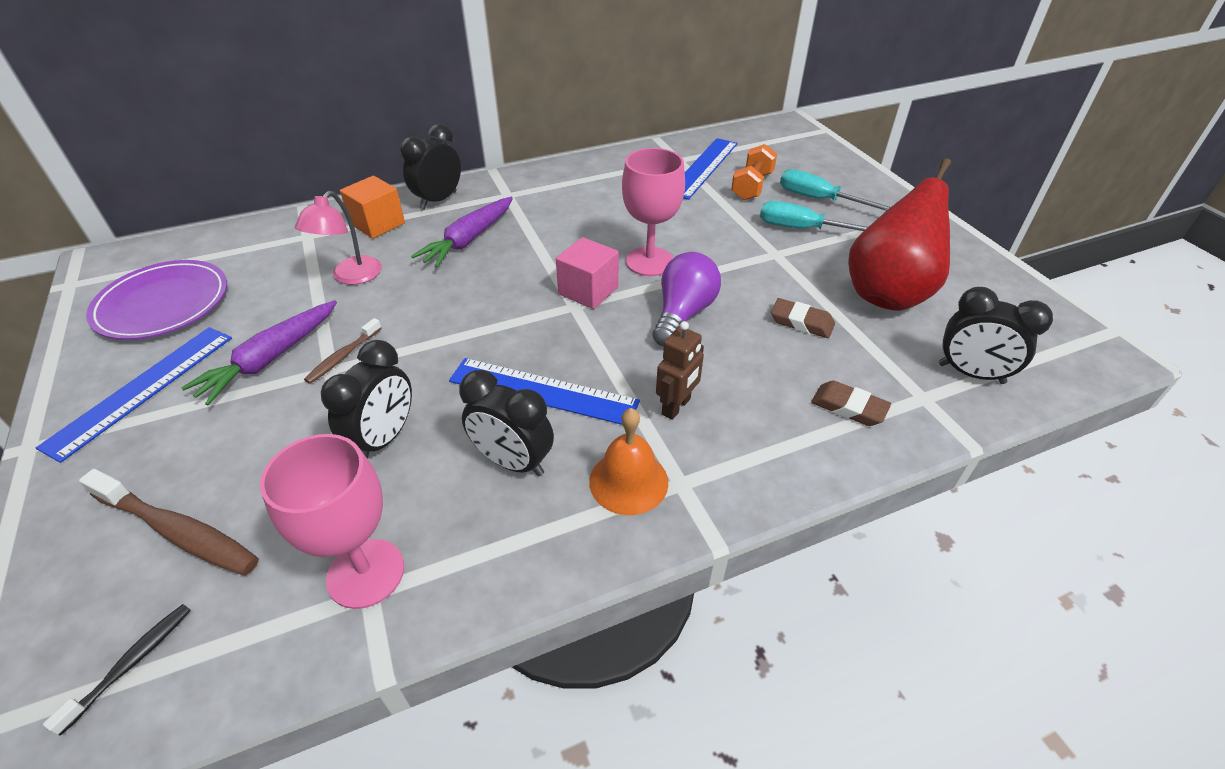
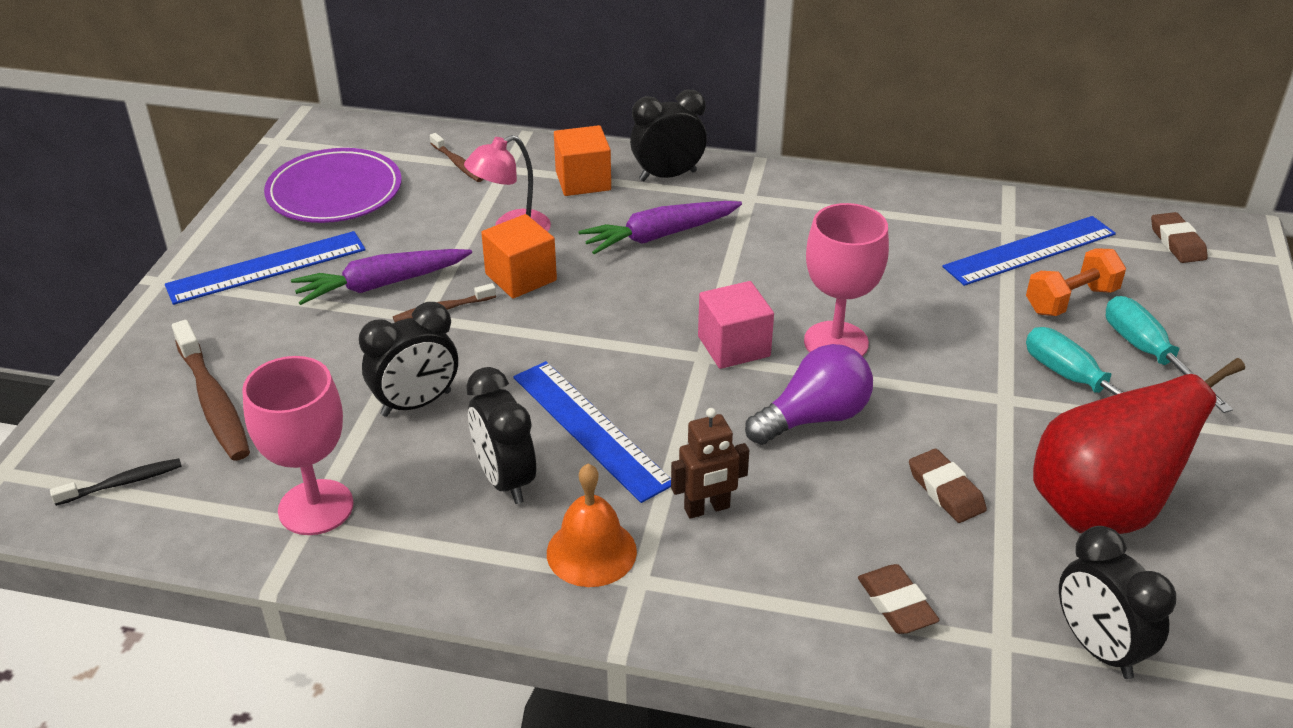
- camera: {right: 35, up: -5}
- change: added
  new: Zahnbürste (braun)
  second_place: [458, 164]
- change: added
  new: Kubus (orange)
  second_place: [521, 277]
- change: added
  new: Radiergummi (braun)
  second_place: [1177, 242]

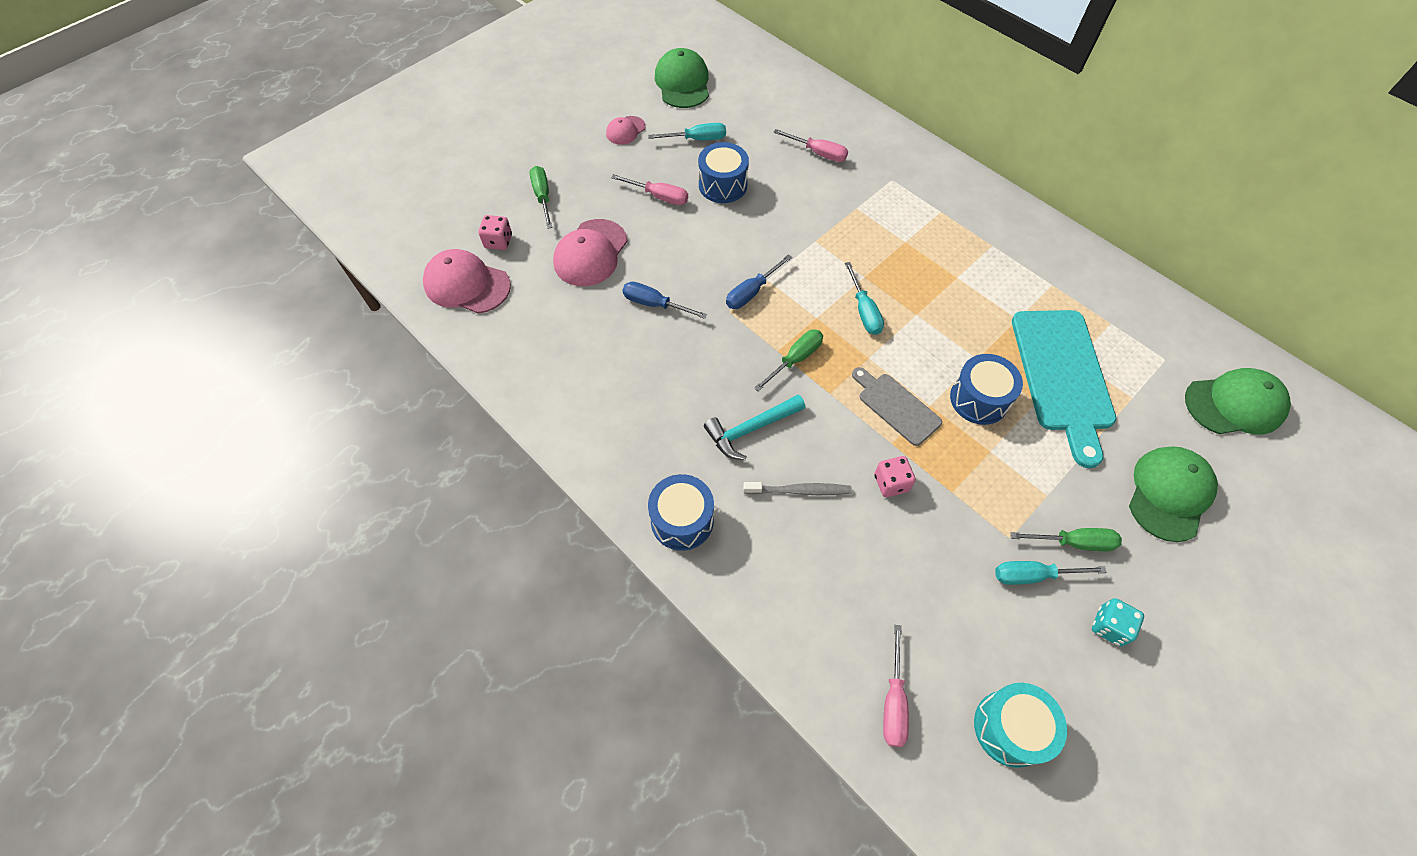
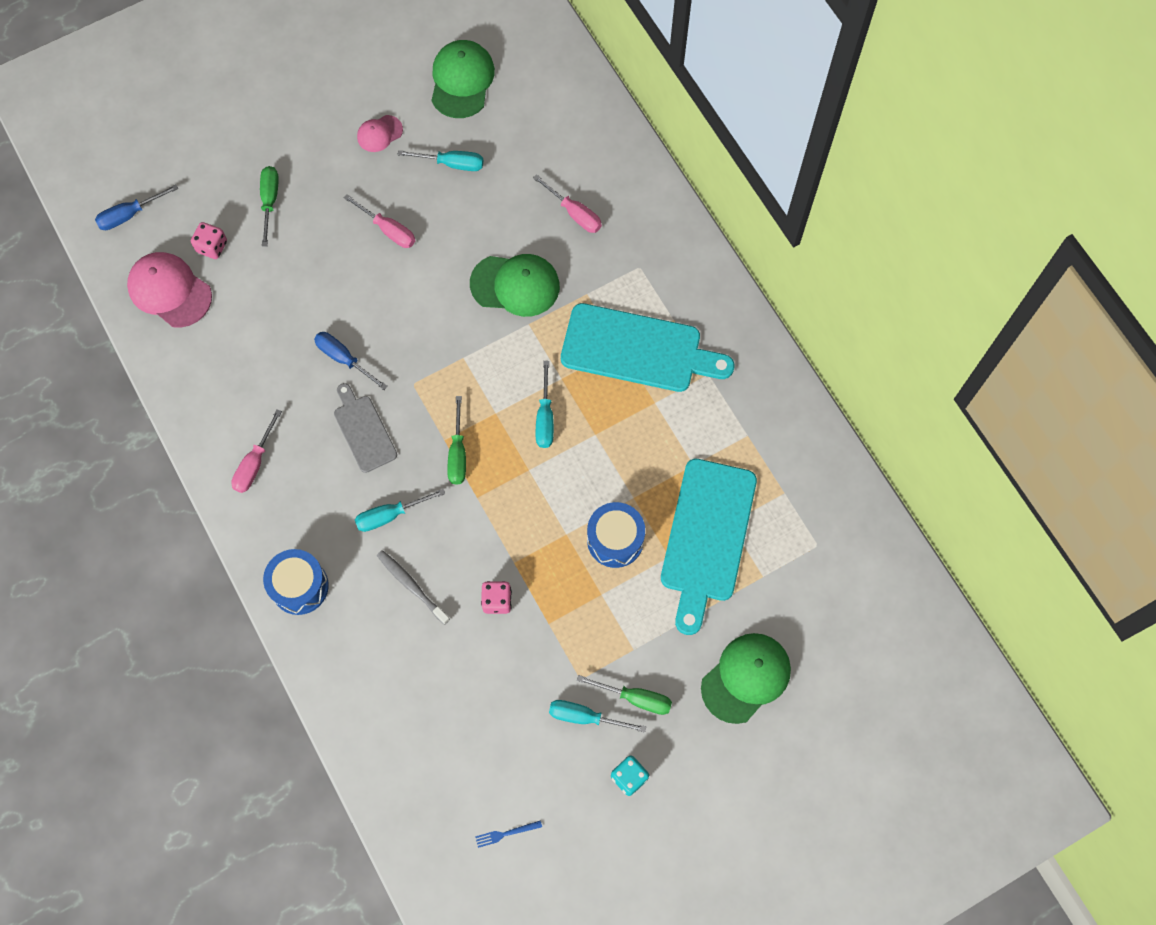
- camera: {right: 15, up: 10}
- change: removed
  old: Kappe (rosa)
  first_place: [590, 253]
- change: removed
  old: Trommel (blau)
  first_place: [723, 185]
- change: added
  new: Schneidebrett (türkis)
  second_place: [638, 349]
- change: moved
  old: Schraubenzieher (blau)
  first_place: [751, 292]
  second_place: [129, 215]
- change: moved
  old: Schneidebrett (grau)
  first_place: [896, 406]
  second_place: [363, 430]
- change: moved
  old: Schraubenzieher (rosa)
  first_place: [893, 701]
  second_place: [255, 463]
- change: moved
  old: Kappe (grün)
  first_place: [1234, 404]
  second_place: [515, 285]
- change: replaced
  old: Hammer (türkis)
  new: Schraubenzieher (türkis)
  first_place: [751, 429]
  second_place: [390, 515]
- change: replaced
  old: Trommel (türkis)
  new: Gabel (blau)
  first_place: [1010, 728]
  second_place: [506, 833]
- change: turned
  old: Zahnbürste (grau)
  first_place: [799, 490]
  second_place: [412, 586]
  degrees: -150
- change: turned
  old: Schraubenzieher (grün)
  first_place: [795, 359]
  second_place: [458, 453]
  degrees: 120

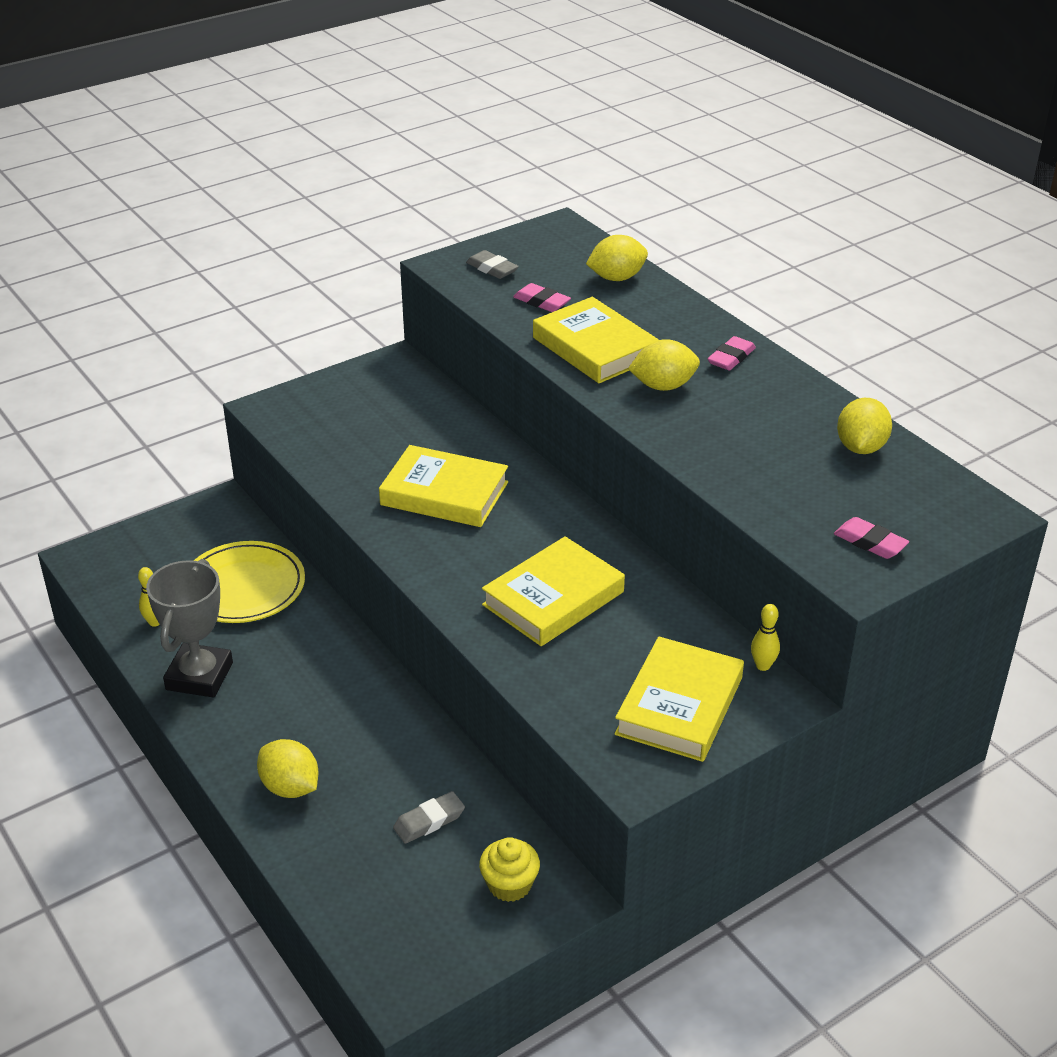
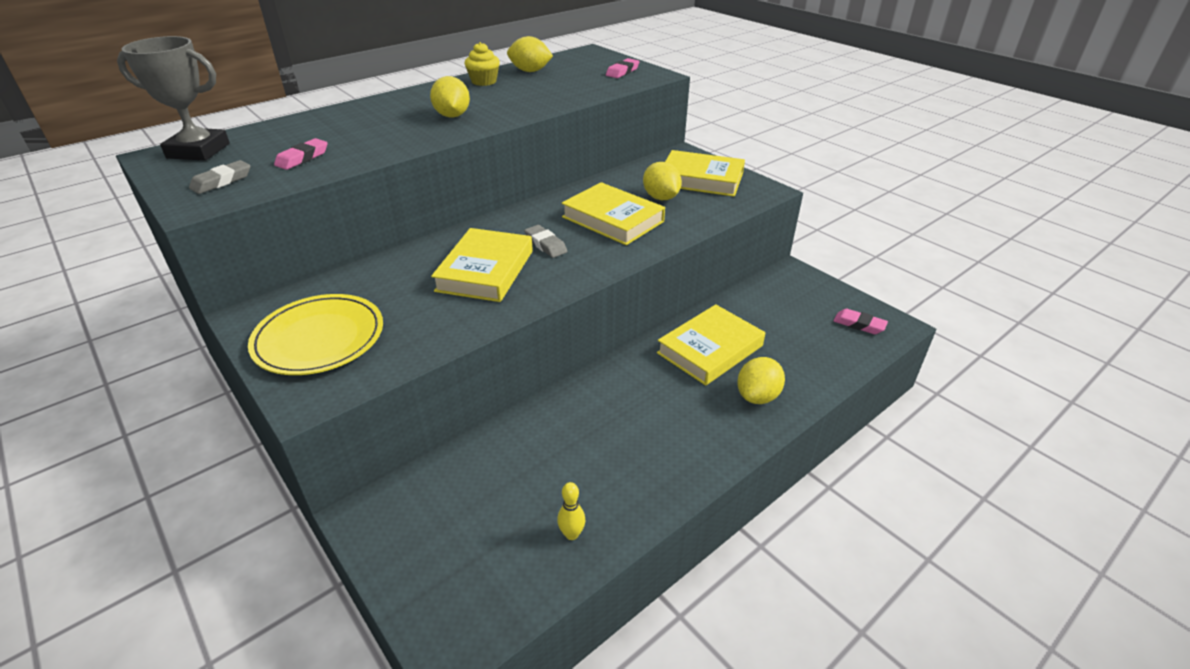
- camera: {right: -95, up: 0}
- change: removed
  old: Bowlingkegel (gelb)
  first_place: [763, 666]
- change: moved
  old: Pokal (grau)
  first_place: [199, 676]
  second_place: [198, 151]
- change: moved
  old: Teller (gelb)
  first_place: [243, 587]
  second_place: [319, 338]
- change: moved
  old: Radiergummi (grau)
  first_place: [429, 821]
  second_place: [545, 245]
- change: moved
  old: Muffin (gelb)
  first_place: [509, 885]
  second_place: [484, 81]
- change: moved
  old: Buch (gelb)
  first_place: [594, 348]
  second_place: [710, 349]
- change: moved
  old: Zitrone (gelb)
  first_place: [616, 278]
  second_place: [661, 198]
- change: moved
  old: Radiergummi (rosa)
  first_place: [731, 358]
  second_place: [859, 324]

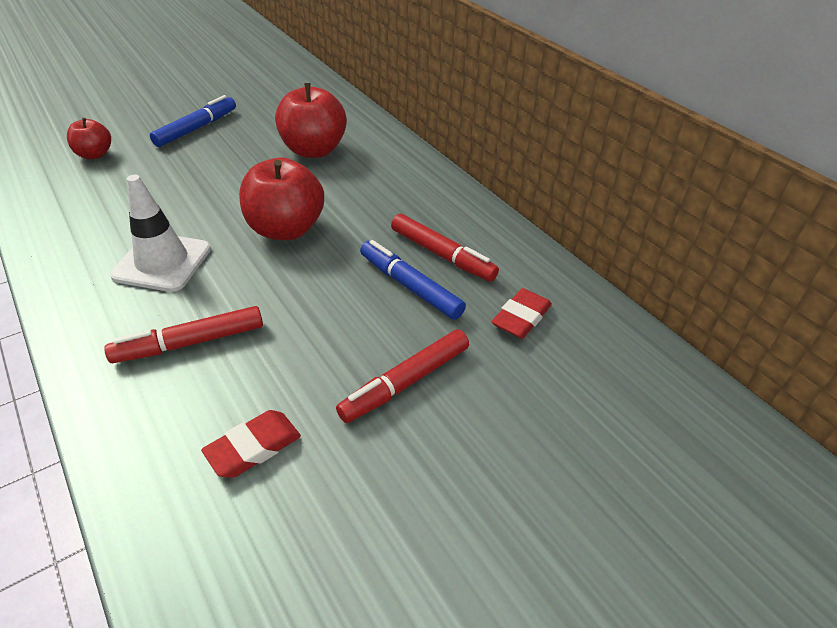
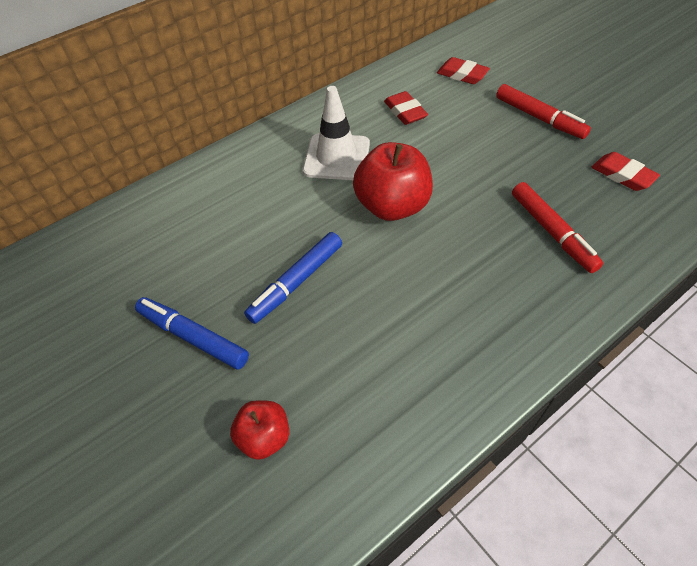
- camera: {right: -90, up: 10}
- change: removed
  old: Apfel (rot)
  first_place: [314, 150]
- change: moved
  old: Leitkegel (weiß)
  first_place: [162, 262]
  second_place: [337, 157]
- change: moved
  old: Filzstift (blau)
  first_place: [410, 286]
  second_place: [296, 282]
- change: replaced
  old: Filzstift (rot)
  new: Radiergummi (rot)
  first_place: [442, 255]
  second_place: [405, 112]

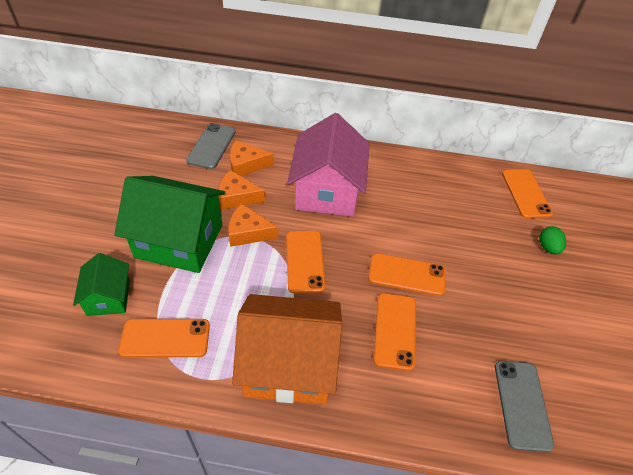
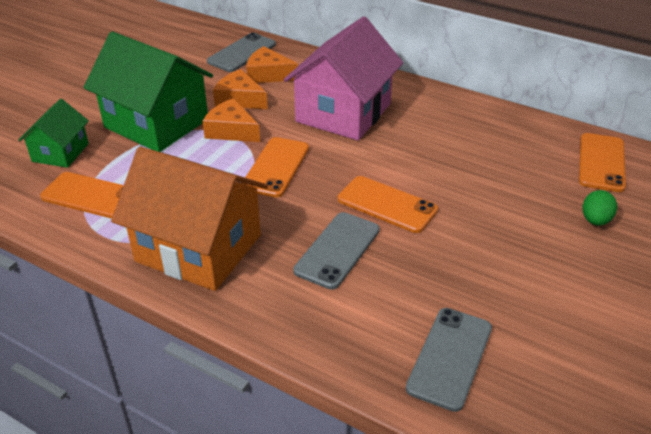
- camera: {right: 25, up: -10}
- change: recoloured
  old: Handy (orange)
  new: Handy (grau)
  first_place: [395, 330]
  second_place: [337, 250]

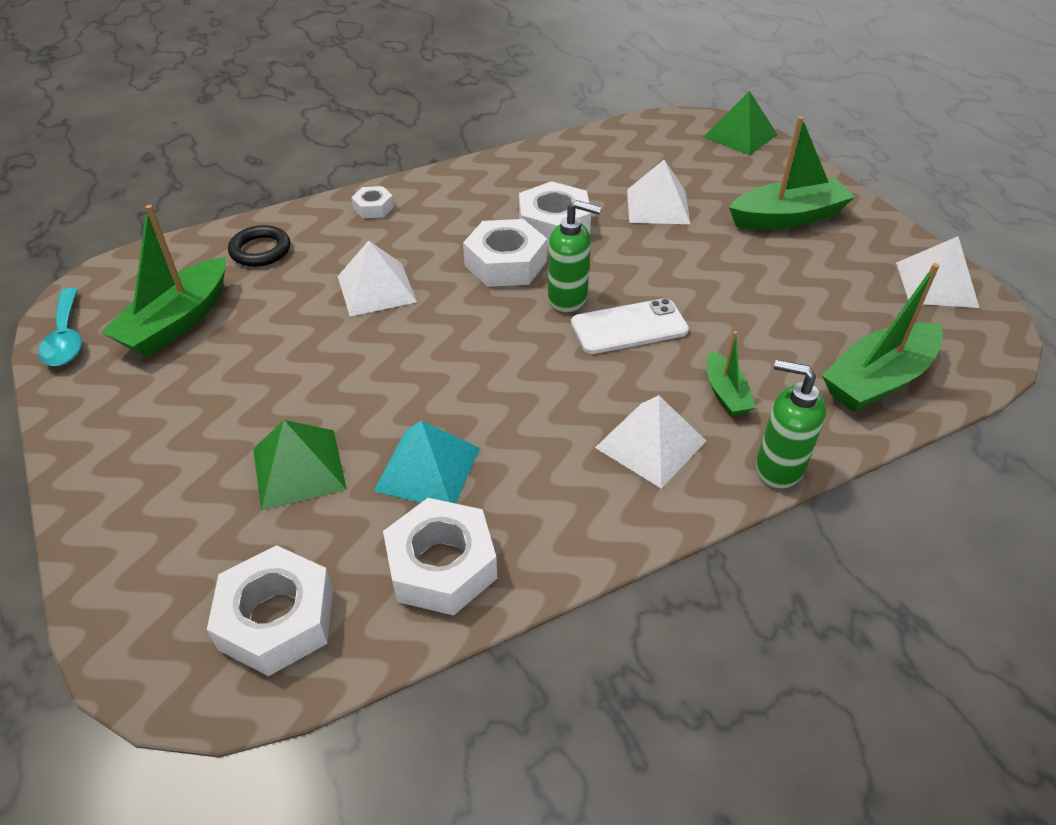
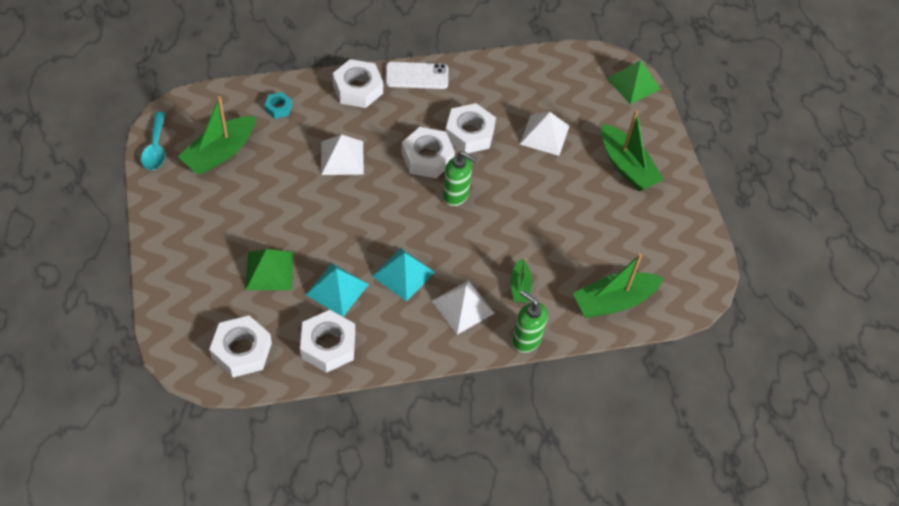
- camera: {right: 10, up: 10}
- change: removed
  old: Pyramide (weiß)
  first_place: [936, 284]
- change: added
  new: Pyramide (türkis)
  second_place: [403, 274]
- change: moved
  old: Handy (weiß)
  first_place: [629, 327]
  second_place: [416, 76]
- change: replaced
  old: Ring (schwarz)
  new: Sechskantmutter (türkis)
  first_place: [260, 250]
  second_place: [278, 108]
- change: turned
  old: Boot (grün)
  first_place: [787, 217]
  second_place: [626, 166]
  degrees: 60
- change: resized
  old: Sechskantmutter (weiß)
  first_place: [373, 207]
  second_place: [358, 89]
  factor: 1.89

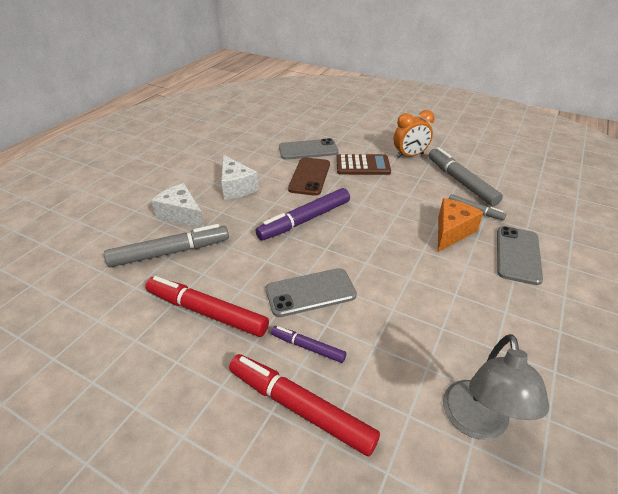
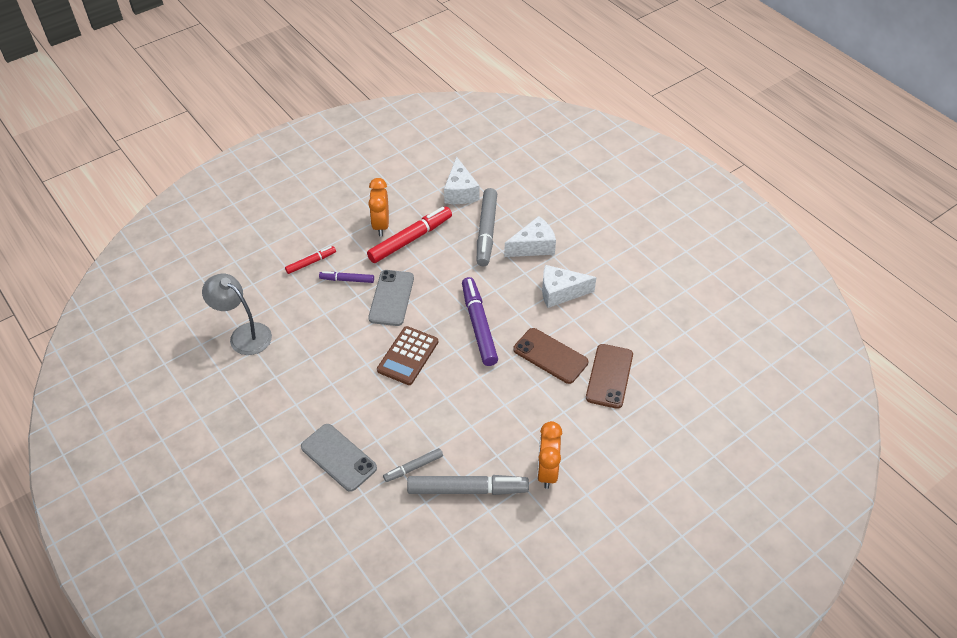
- camera: {right: 115, up: 10}
- change: removed
  old: Käse (orange)
  first_place: [451, 232]
- change: added
  new: Wecker (orange)
  second_place: [381, 225]
- change: added
  new: Käse (weiß)
  second_place: [460, 192]
- change: moved
  old: Taschenrechner (braun)
  first_place: [362, 165]
  second_place: [408, 356]
- change: recoloured
  old: Handy (grau)
  new: Handy (braun)
  first_place: [308, 150]
  second_place: [609, 376]
- change: turned
  old: Filzstift (lila)
  first_place: [308, 347]
  second_place: [347, 280]
  degrees: -135
- change: resized
  old: Filzstift (rot)
  first_place: [300, 407]
  second_place: [311, 262]
  factor: 0.54

